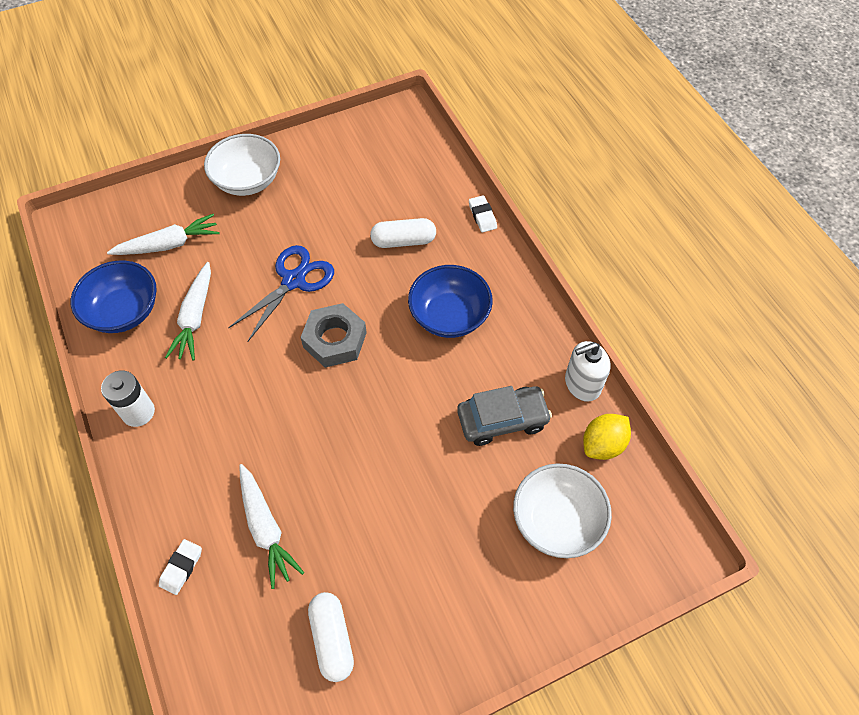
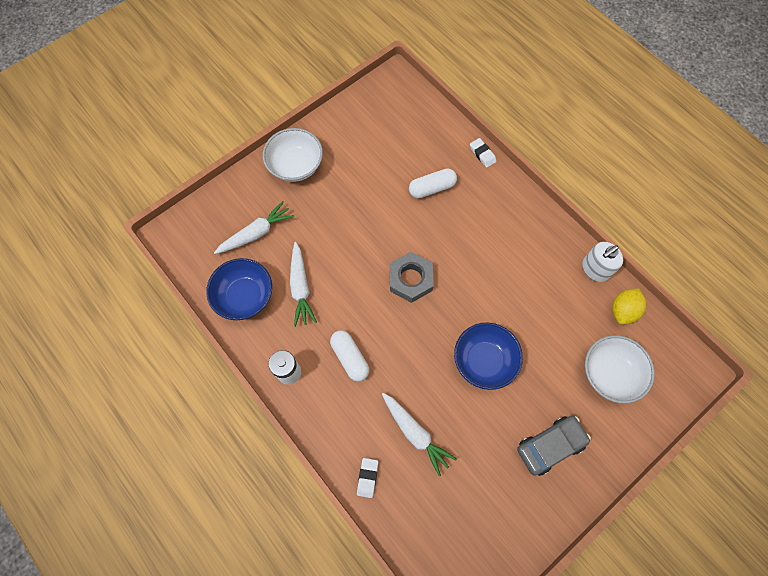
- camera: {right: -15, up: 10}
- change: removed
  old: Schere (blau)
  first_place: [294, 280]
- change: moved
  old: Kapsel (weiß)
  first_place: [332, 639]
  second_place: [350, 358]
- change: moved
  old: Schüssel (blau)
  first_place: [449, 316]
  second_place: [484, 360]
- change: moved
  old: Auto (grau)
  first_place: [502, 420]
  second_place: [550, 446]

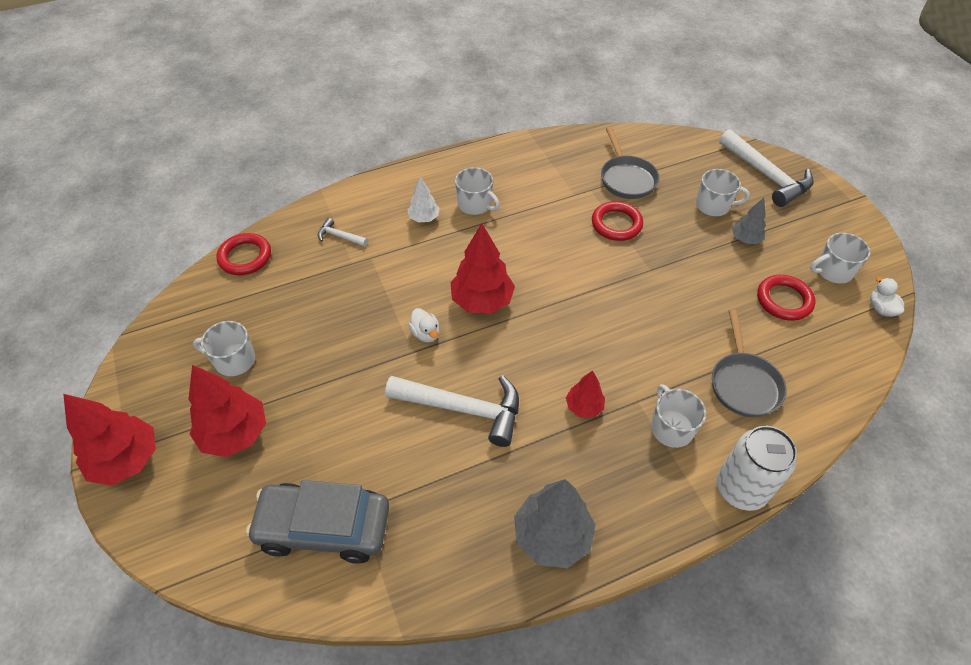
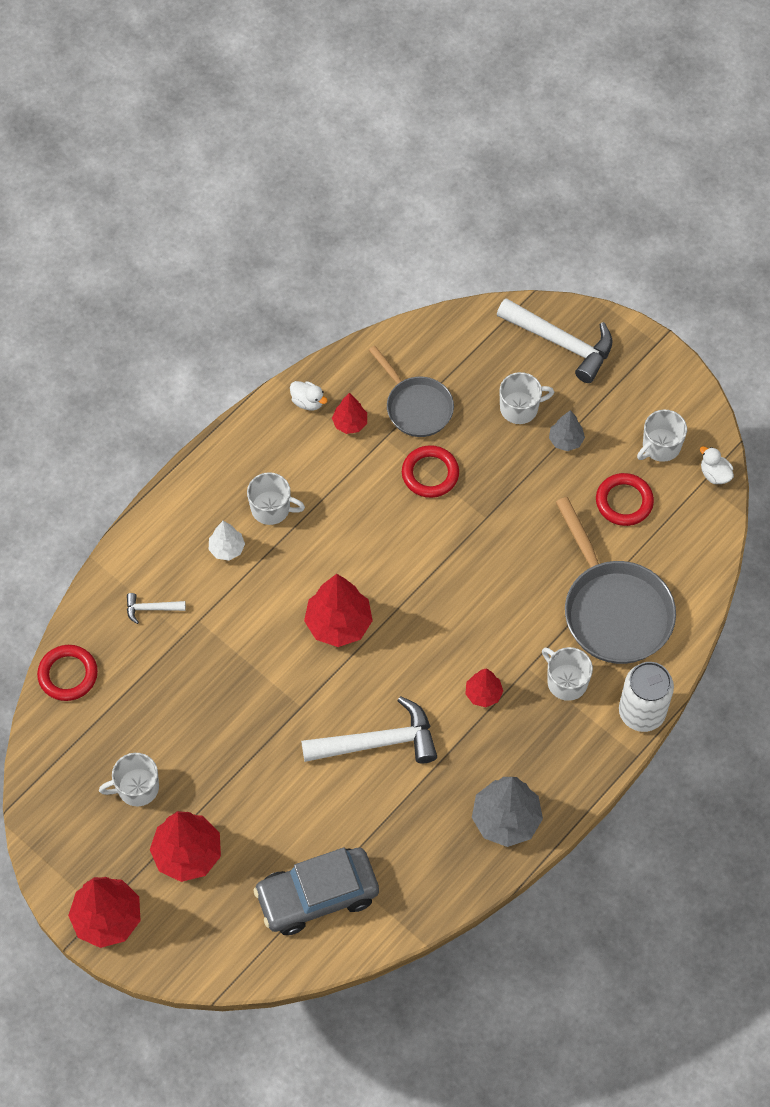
- camera: {right: -25, up: 10}
- change: added
  new: Baum (rot)
  second_place: [350, 423]
- change: moved
  old: Ente (weiß)
  first_place: [425, 334]
  second_place: [308, 402]
- change: resized
  old: Pfanne (grau)
  first_place: [743, 383]
  second_place: [614, 610]
  factor: 1.58

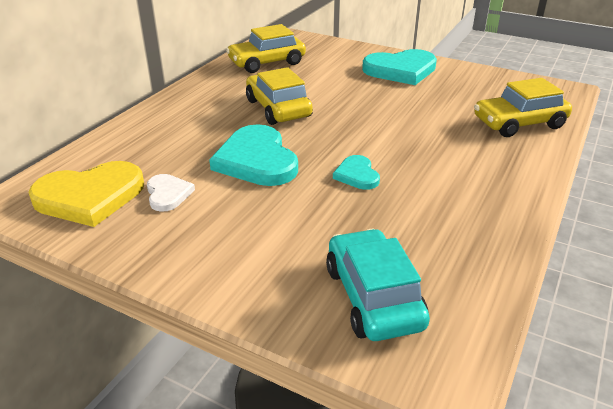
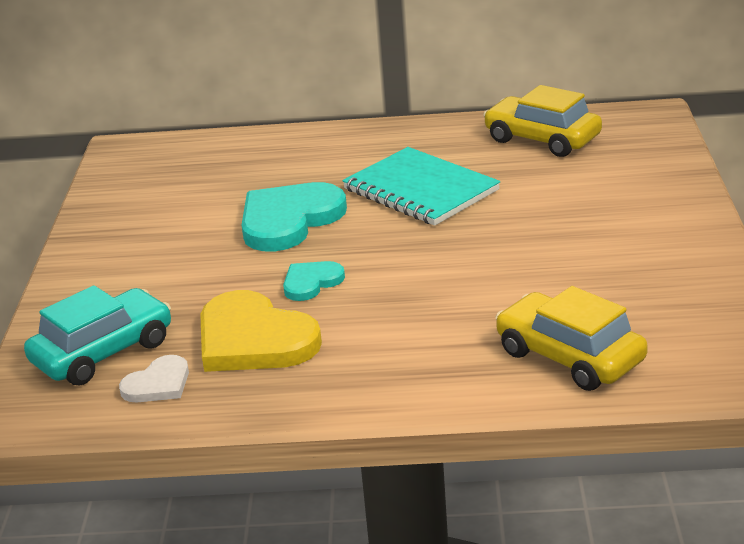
- camera: {right: 65, up: -5}
- change: removed
  old: Herz (türkis)
  first_place: [401, 70]
- change: moved
  old: Herz (gelb)
  first_place: [90, 196]
  second_place: [253, 339]
- change: moved
  old: Herz (weiß)
  first_place: [168, 194]
  second_place: [158, 384]
- change: replaced
  old: Auto (gelb)
  new: Notizbuch (türkis)
  first_place: [278, 108]
  second_place: [420, 190]

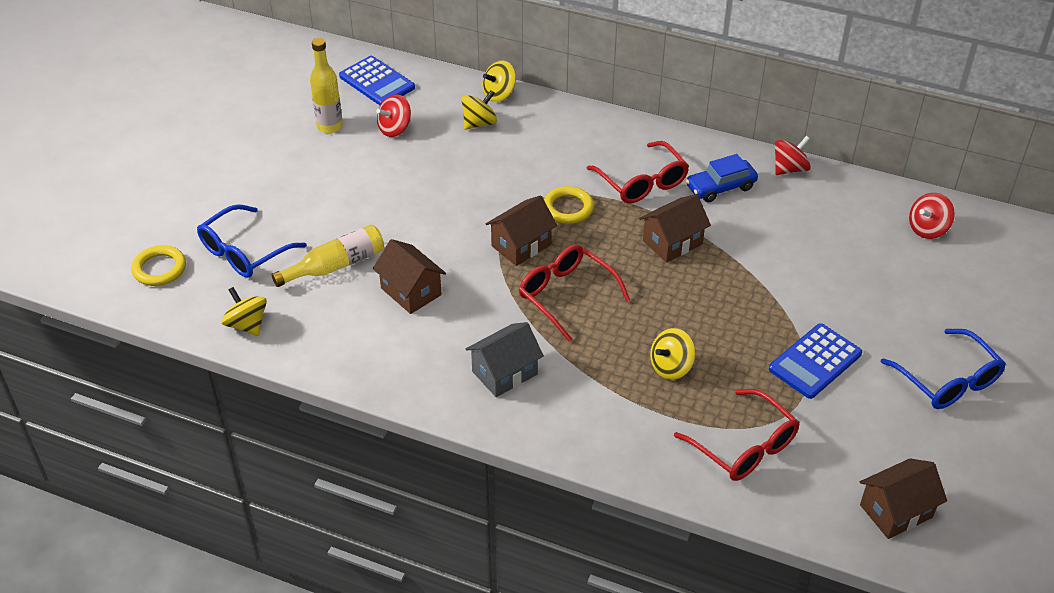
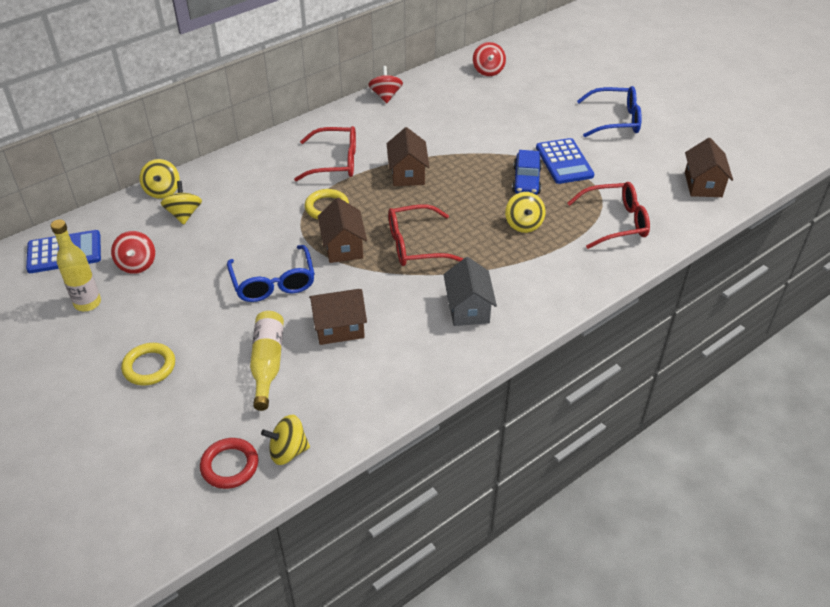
- camera: {right: -60, up: 0}
- change: added
  new: Ring (rot)
  second_place: [229, 466]
- change: moved
  old: Ring (gelb)
  first_place: [159, 269]
  second_place: [149, 367]
- change: moved
  old: Brille (blau)
  first_place: [245, 251]
  second_place: [273, 282]
- change: moved
  old: Auto (blau)
  first_place: [720, 187]
  second_place: [526, 180]

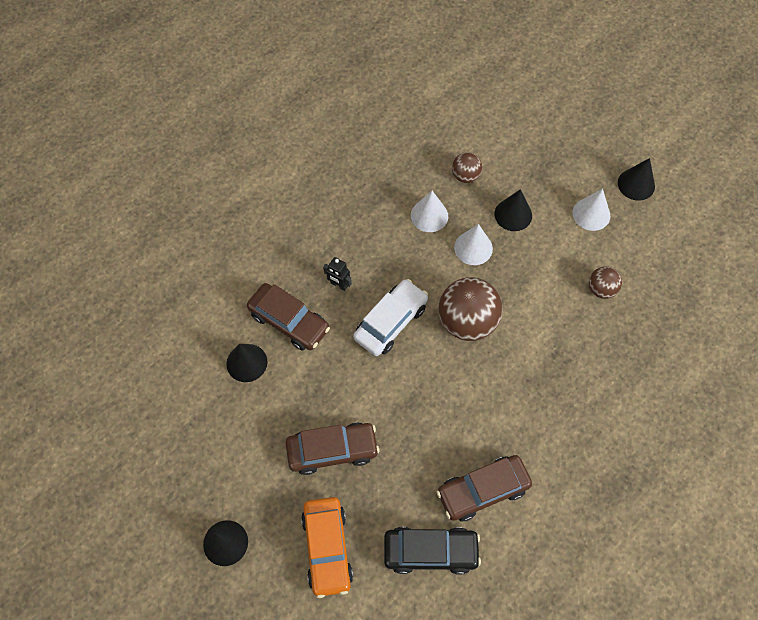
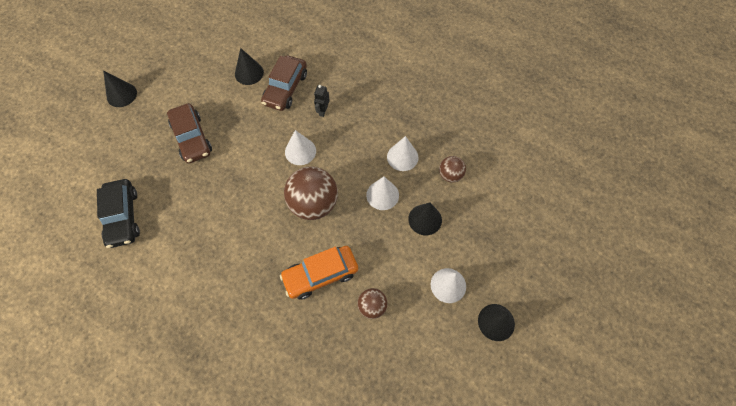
- camera: {right: 75, up: 0}
- change: removed
  old: Auto (braun)
  first_place: [483, 490]
- change: moved
  old: Auto (orange)
  first_place: [327, 548]
  second_place: [320, 275]
- change: replaced
  old: Auto (weiß)
  new: Kegel (weiß)
  first_place: [390, 322]
  second_place: [300, 151]

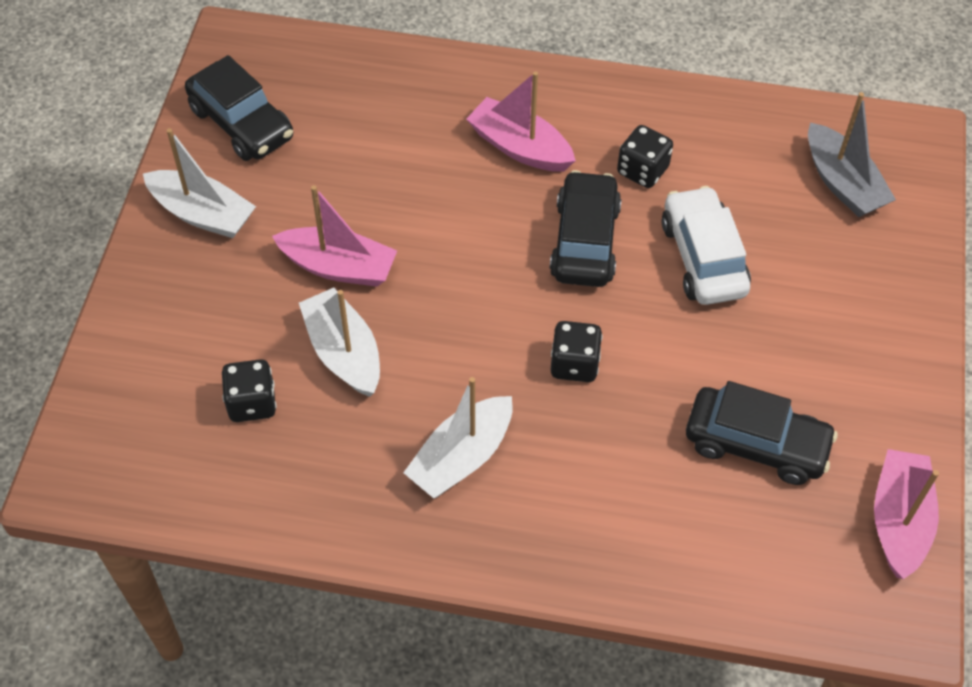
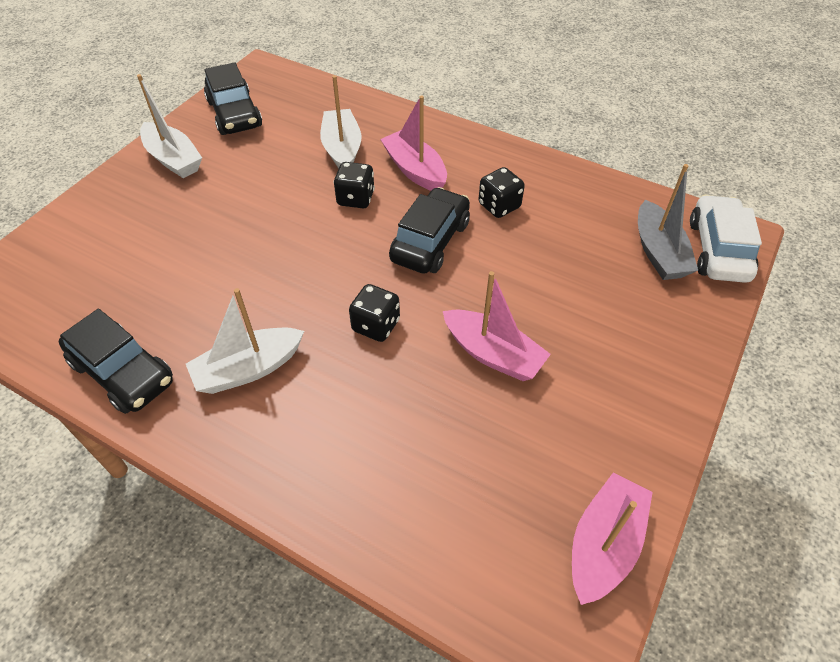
- camera: {right: 20, up: -5}
- change: moved
  old: Spielwürfel (schwarz)
  first_place: [252, 403]
  second_place: [355, 198]
- change: moved
  old: Boot (rosa)
  first_place: [339, 267]
  second_place: [493, 354]
- change: moved
  old: Boot (weiß)
  first_place: [344, 352]
  second_place: [342, 149]
- change: moved
  old: Auto (weiß)
  first_place: [703, 258]
  second_place: [718, 250]
- change: moved
  old: Auto (schwarz)
  first_place: [756, 444]
  second_place: [123, 372]

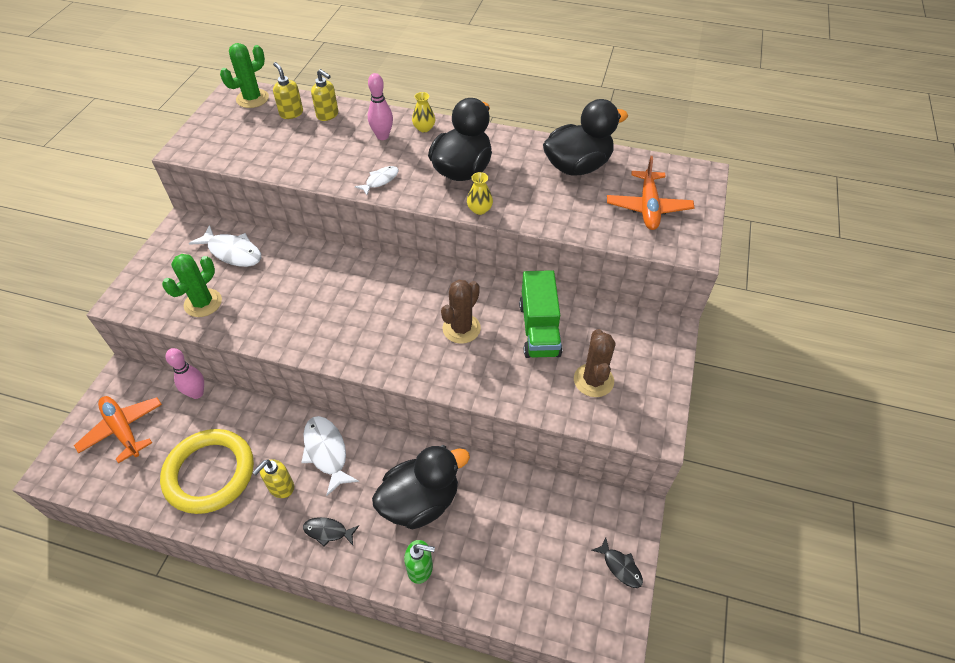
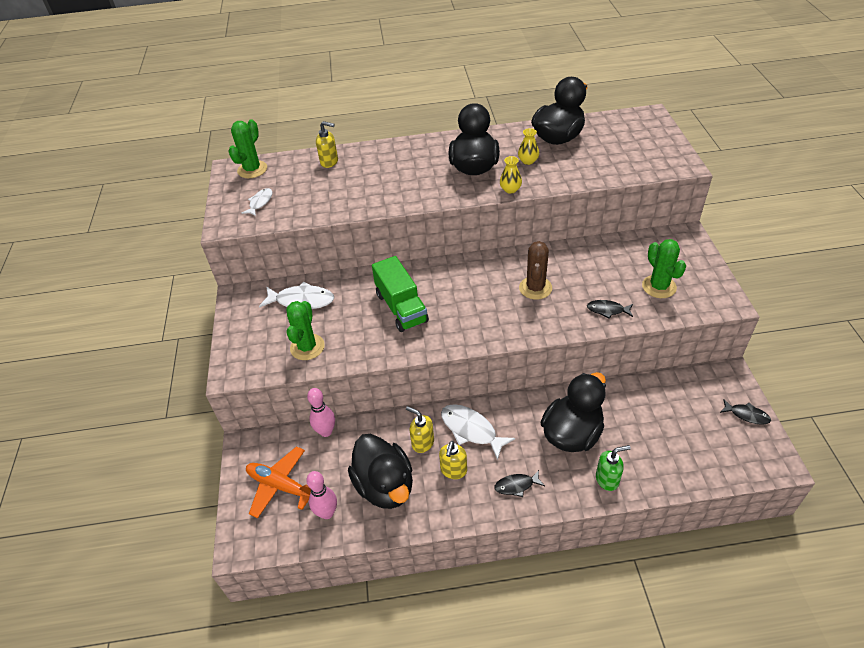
- camera: {right: -20, up: -5}
- change: removed
  old: Flugzeug (orange)
  first_place: [648, 207]
- change: added
  new: Fisch (schwarz)
  second_place: [607, 310]
- change: moved
  old: Seifenspender (gelb)
  first_place: [291, 113]
  second_place: [422, 443]
- change: moved
  old: Fisch (weiß)
  first_place: [380, 180]
  second_place: [260, 202]
- change: moved
  old: Bowlingkegel (rosa)
  first_place: [382, 136]
  second_place: [327, 513]
- change: moved
  old: Vase (gelb)
  first_place: [424, 128]
  second_place: [528, 161]
- change: moved
  old: Lastwagen (grün)
  first_place: [539, 329]
  second_place: [401, 307]
- change: replaced
  old: Ring (gelb)
  new: Ente (schwarz)
  first_place: [210, 473]
  second_place: [385, 486]
- change: recoloured
  old: Kaktus (braun)
  new: Kaktus (grün)
  first_place: [593, 380]
  second_place: [659, 287]

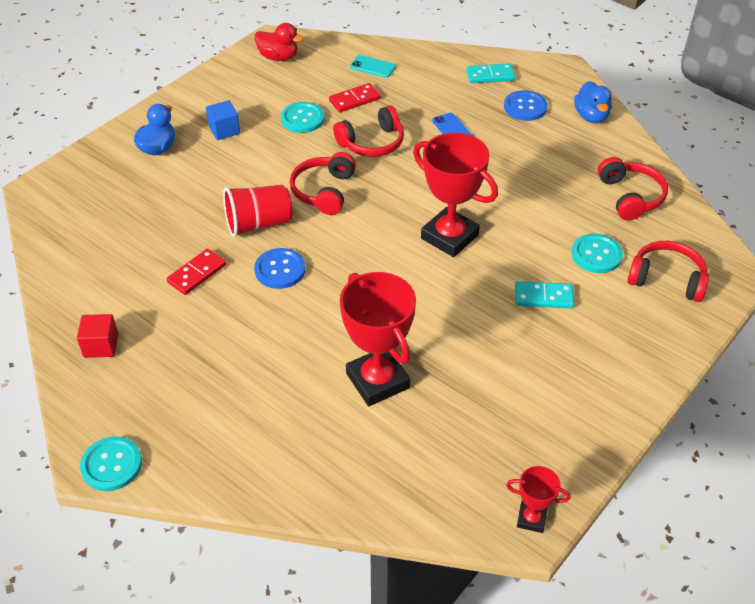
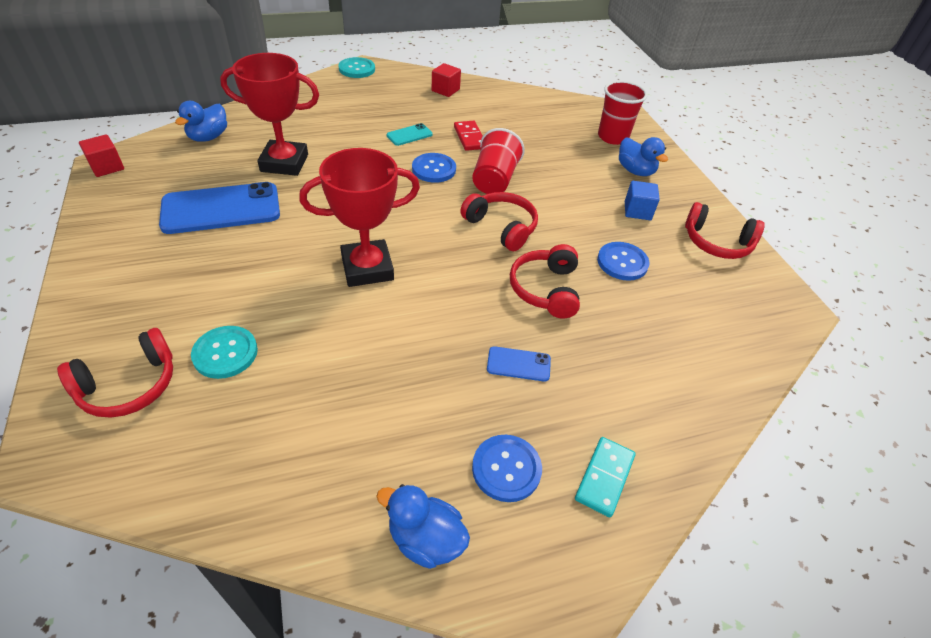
- camera: {right: 120, up: 0}
- change: removed
  old: Ente (rot)
  first_place: [278, 57]
- change: removed
  old: Dominostein (rot)
  first_place: [354, 100]
- change: removed
  old: Dominostein (türkis)
  first_place: [543, 297]
- change: added
  new: Handy (blau)
  second_place: [221, 209]
- change: added
  new: Ente (blau)
  second_place: [208, 137]
- change: added
  new: Becher (rot)
  second_place: [612, 137]
- change: moved
  old: Handy (türkis)
  first_place: [373, 67]
  second_place: [409, 135]
- change: moved
  old: Kopfhörer (rot)
  first_place: [630, 197]
  second_place: [716, 242]
- change: replaced
  old: Pokal (rot)
  new: Kubus (rot)
  first_place: [531, 519]
  second_place: [107, 167]
- change: recoloured
  old: Knopf (türkis)
  new: Knopf (blau)
  first_place: [302, 119]
  second_place: [622, 262]

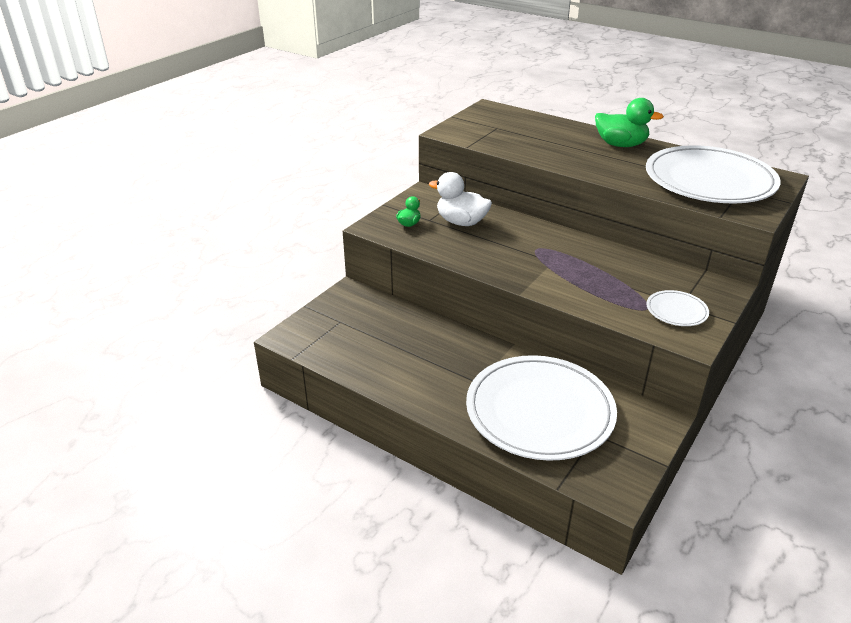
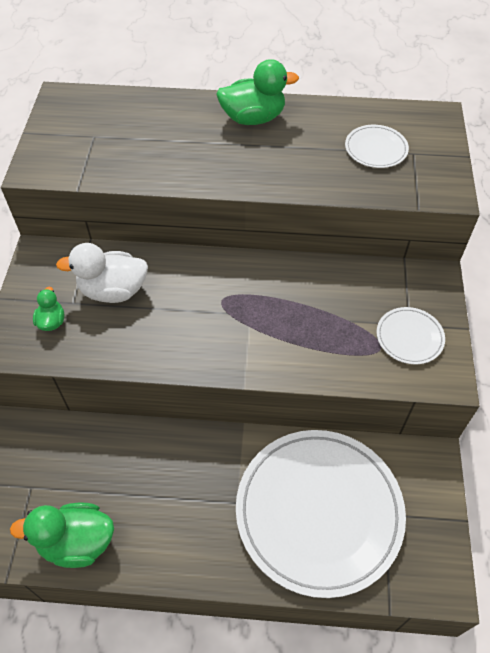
- camera: {right: -30, up: 20}
- change: added
  new: Ente (grün)
  second_place: [77, 542]
- change: resized
  old: Teller (weiß)
  first_place: [709, 180]
  second_place: [376, 149]
  factor: 0.42

